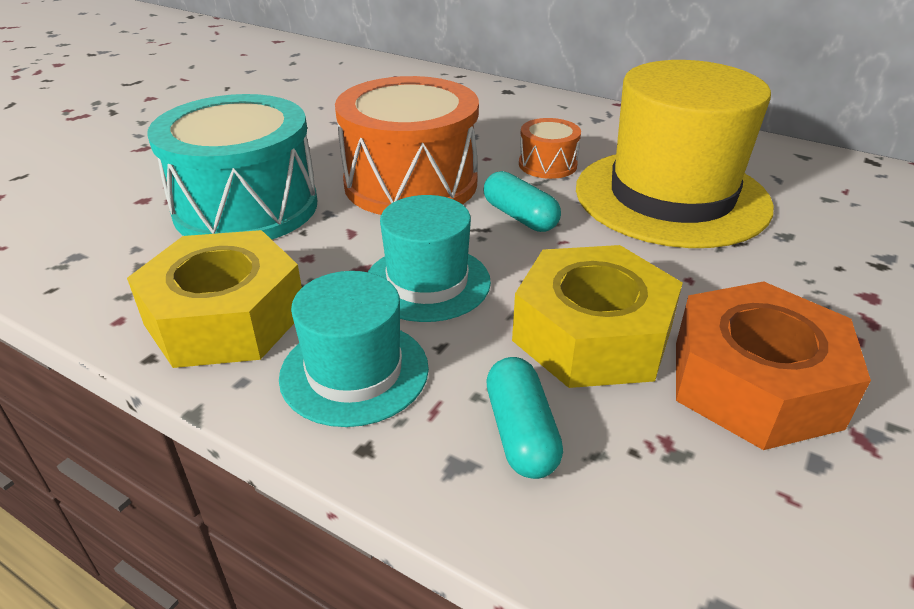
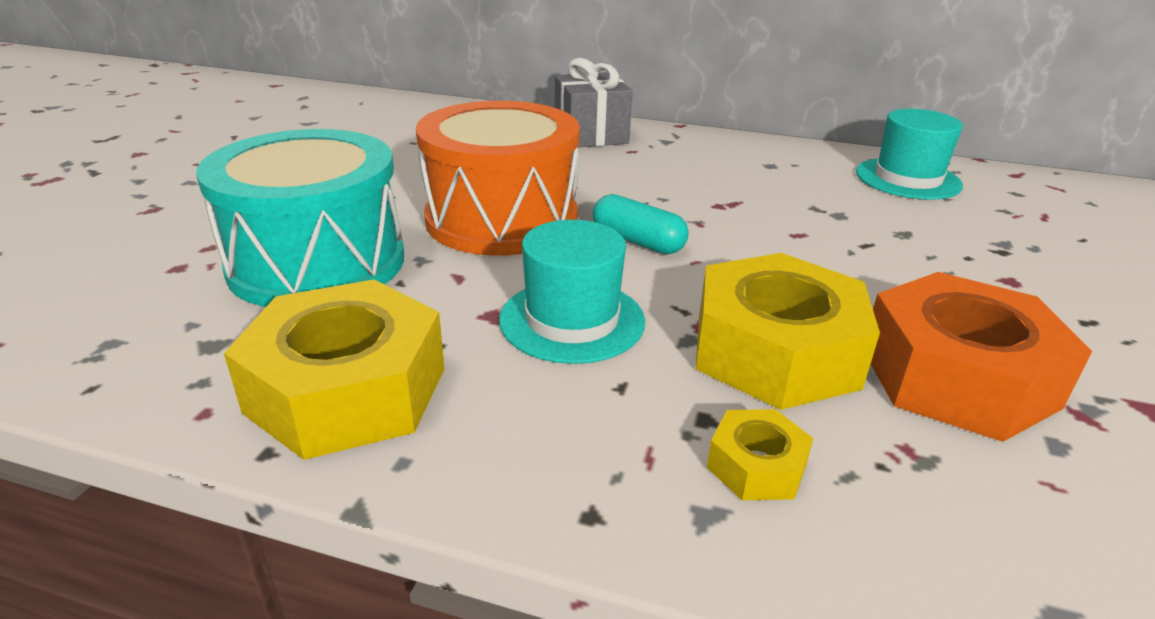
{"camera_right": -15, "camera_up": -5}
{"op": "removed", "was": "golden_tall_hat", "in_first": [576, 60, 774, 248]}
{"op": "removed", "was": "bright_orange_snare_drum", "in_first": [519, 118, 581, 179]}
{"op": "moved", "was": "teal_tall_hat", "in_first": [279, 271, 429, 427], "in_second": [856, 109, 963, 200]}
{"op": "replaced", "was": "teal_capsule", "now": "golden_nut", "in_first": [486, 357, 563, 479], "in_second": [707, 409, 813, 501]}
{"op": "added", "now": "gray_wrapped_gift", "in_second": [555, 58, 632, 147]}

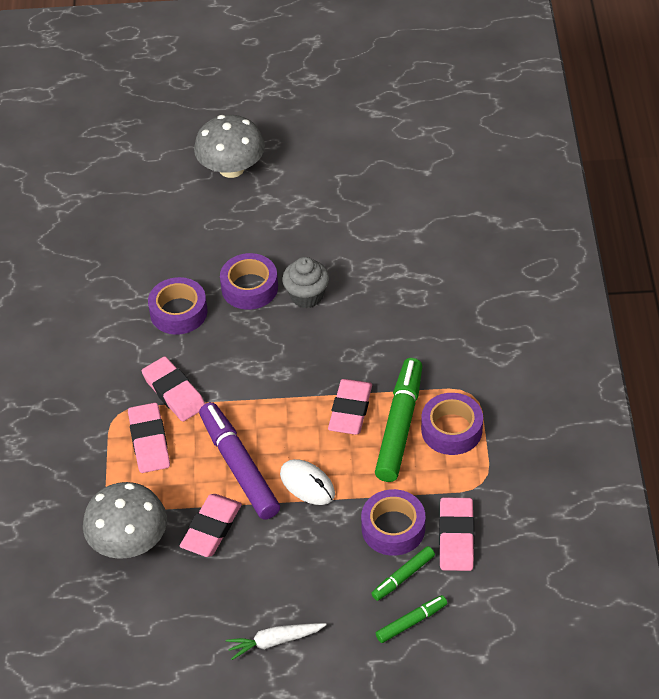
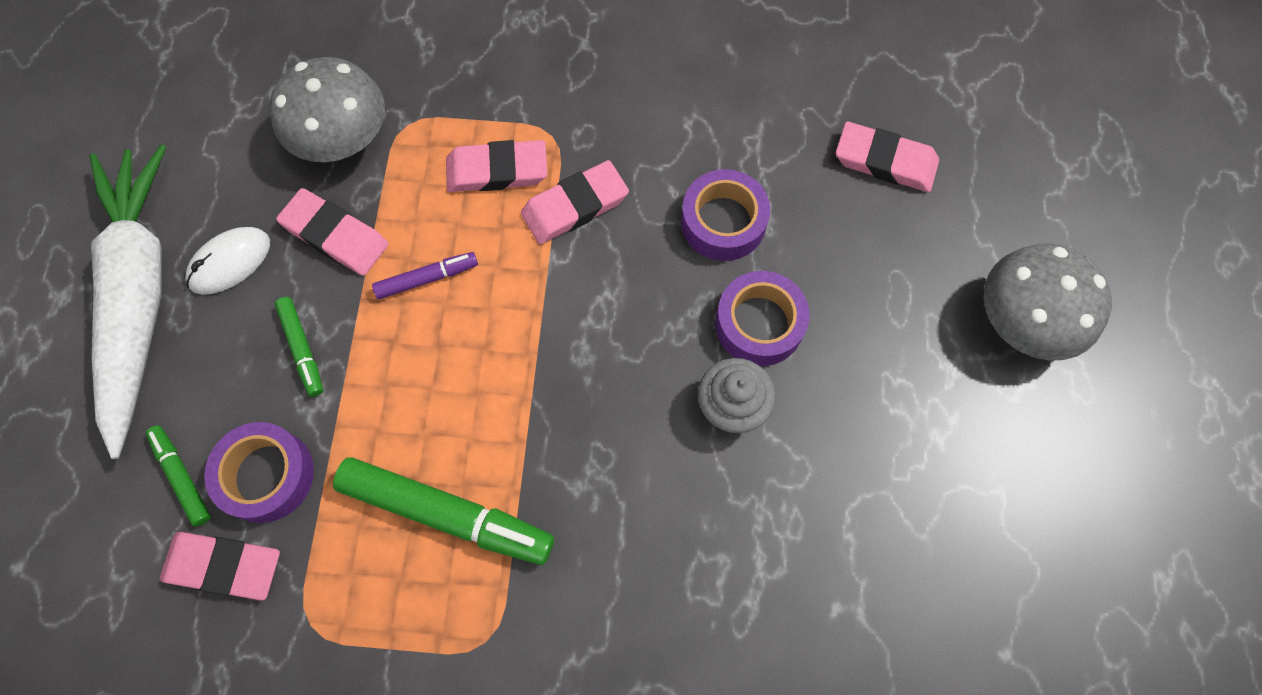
{"camera_right": 95, "camera_up": 20}
{"op": "moved", "was": "rose-pink_eraser", "in_first": [328, 379, 372, 435], "in_second": [836, 122, 939, 192]}
{"op": "removed", "was": "royal_purple_tape", "in_first": [421, 393, 483, 455]}
{"op": "resized", "was": "royal_purple_marker", "in_first": [199, 402, 280, 520], "in_second": [372, 252, 478, 299], "ratio": 0.51}
{"op": "moved", "was": "white_computer_mouse", "in_first": [280, 459, 335, 505], "in_second": [185, 227, 270, 295]}
{"op": "moved", "was": "emerald_marker", "in_first": [376, 595, 447, 643], "in_second": [275, 297, 323, 397]}
{"op": "resized", "was": "white_carrot", "in_first": [226, 623, 327, 660], "in_second": [89, 144, 166, 459], "ratio": 2.44}

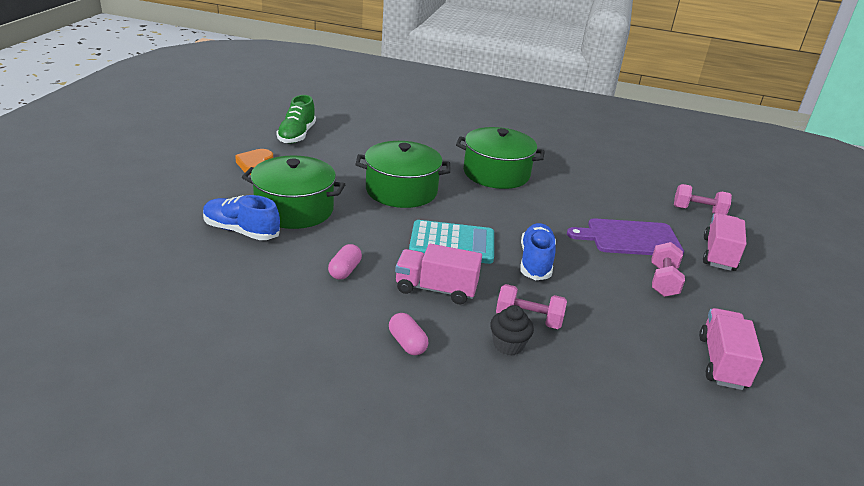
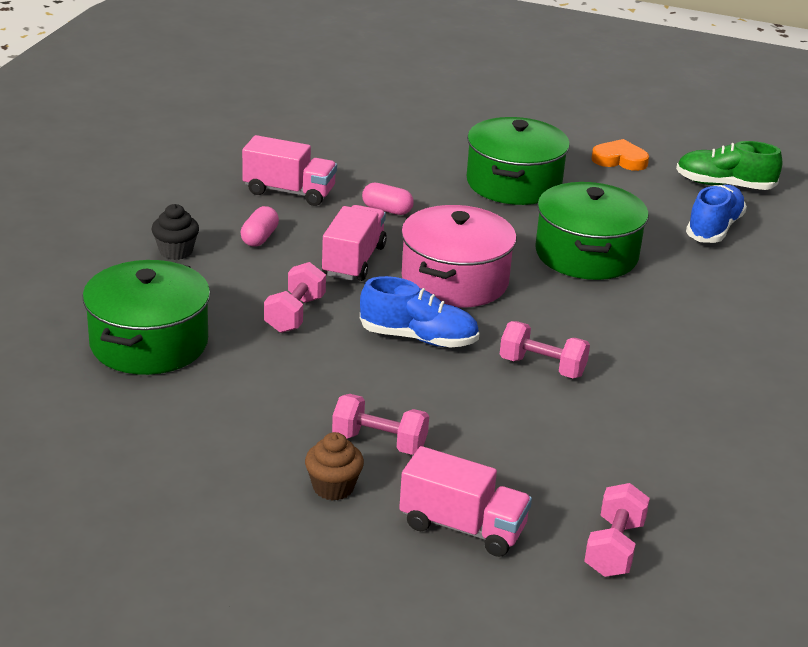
{"camera_right": 95, "camera_up": 0}
{"op": "moved", "was": "emerald_stockpot", "in_first": [456, 127, 545, 189], "in_second": [83, 260, 210, 375]}
{"op": "moved", "was": "blue_shoe", "in_first": [203, 195, 280, 240], "in_second": [686, 185, 747, 243]}
{"op": "removed", "was": "royal_purple_bread_board", "in_first": [567, 218, 684, 255]}
{"op": "replaced", "was": "teal_adding_machine", "now": "rose-pink_stockpot", "in_first": [409, 220, 494, 264], "in_second": [401, 205, 517, 308]}
{"op": "moved", "was": "black_muffin", "in_first": [490, 305, 534, 355], "in_second": [152, 204, 199, 260]}
{"op": "moved", "was": "rose-pink_toy_truck", "in_first": [699, 308, 763, 390], "in_second": [242, 135, 337, 206]}
{"op": "turned", "was": "rose-pink_capsule", "in_first": [389, 313, 428, 356], "in_second": [241, 206, 279, 247], "clockwise": -45}
{"op": "added", "now": "rose-pink_dumbbell", "in_second": [500, 321, 590, 378]}
{"op": "added", "now": "russet_muffin", "in_second": [305, 432, 364, 501]}

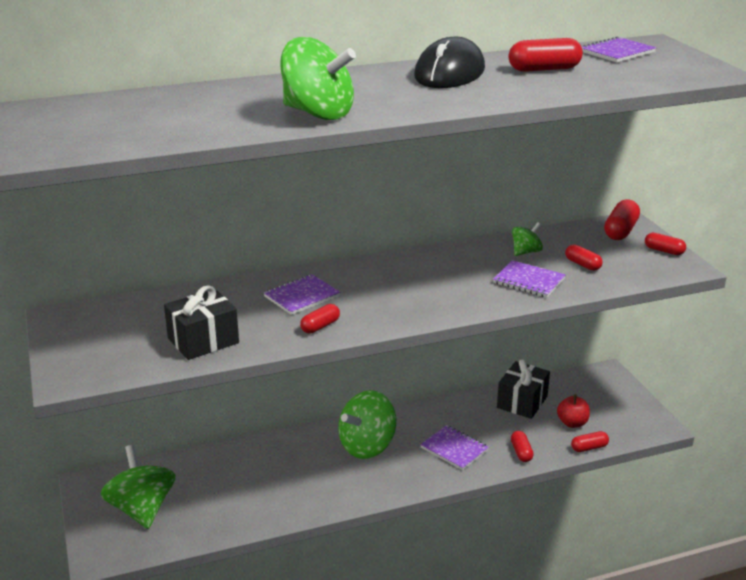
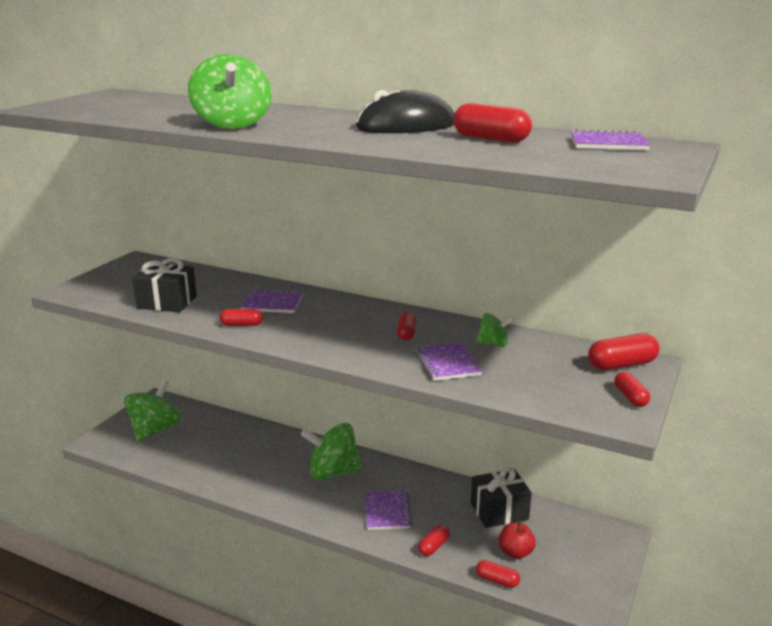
{"camera_right": 45, "camera_up": -5}
{"op": "moved", "was": "crimson_capsule", "in_first": [565, 244, 603, 271], "in_second": [397, 312, 416, 340]}

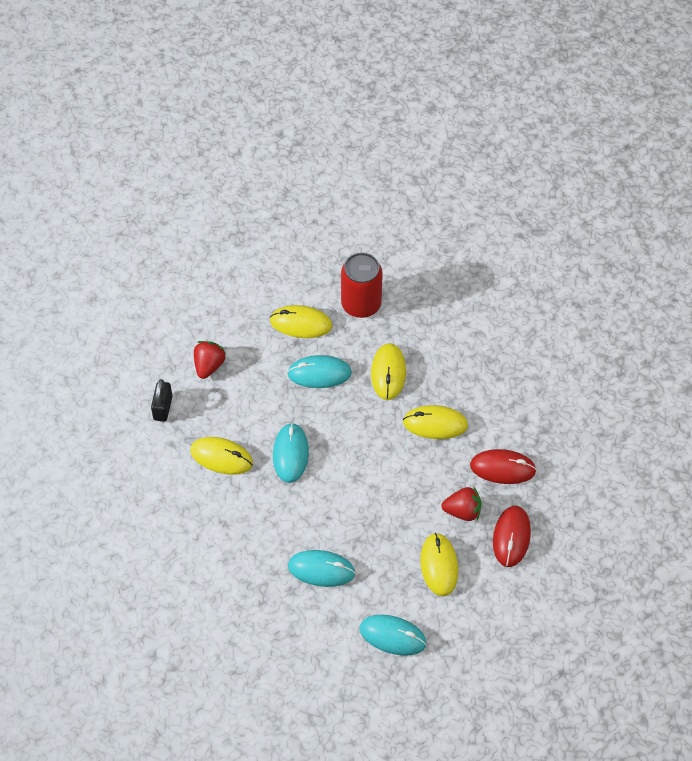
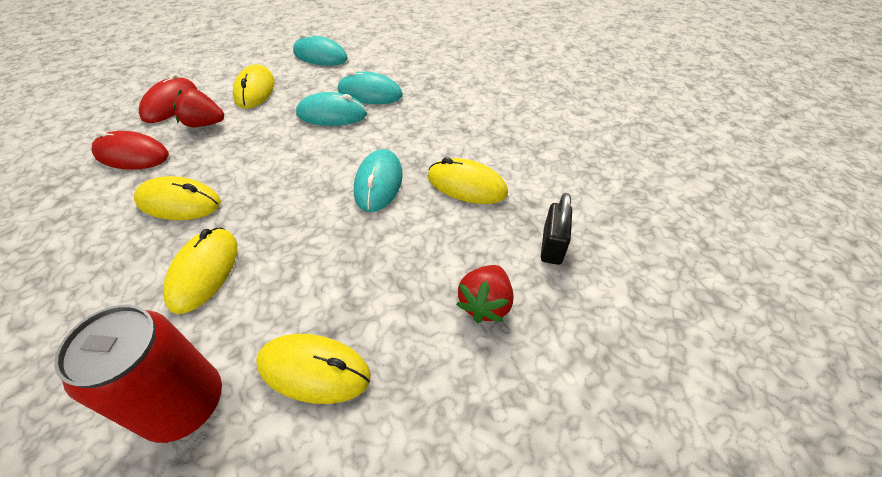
{"camera_right": -175, "camera_up": -10}
{"op": "moved", "was": "teal_computer_mouse", "in_first": [287, 355, 352, 388], "in_second": [296, 92, 367, 126]}

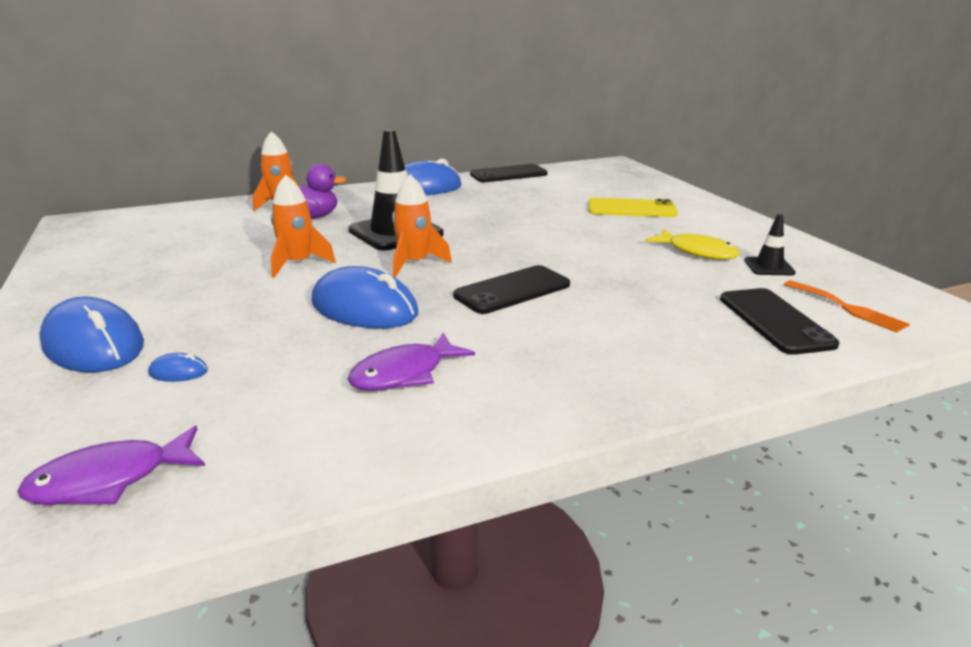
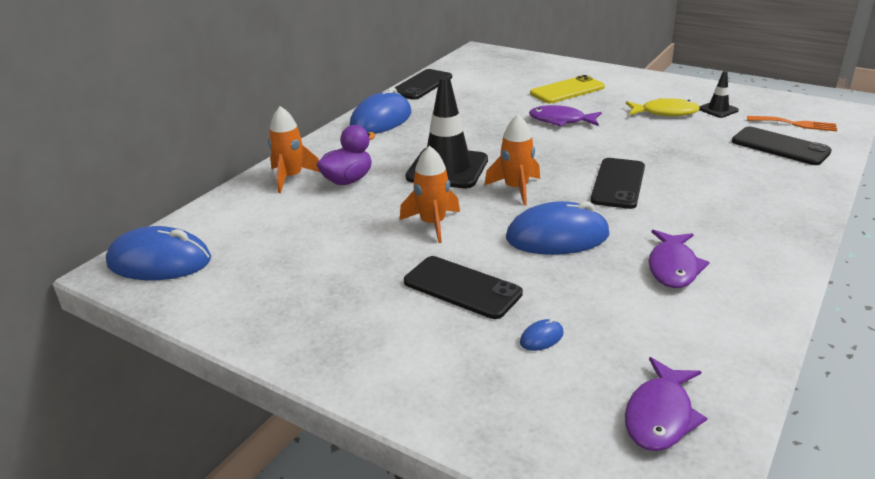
{"camera_right": -35, "camera_up": 5}
{"op": "moved", "was": "blue_computer_mouse", "in_first": [39, 297, 144, 372], "in_second": [106, 226, 211, 280]}
{"op": "added", "now": "royal_purple_fish", "in_second": [529, 105, 602, 127]}
{"op": "added", "now": "black_mobile_phone", "in_second": [404, 256, 523, 319]}

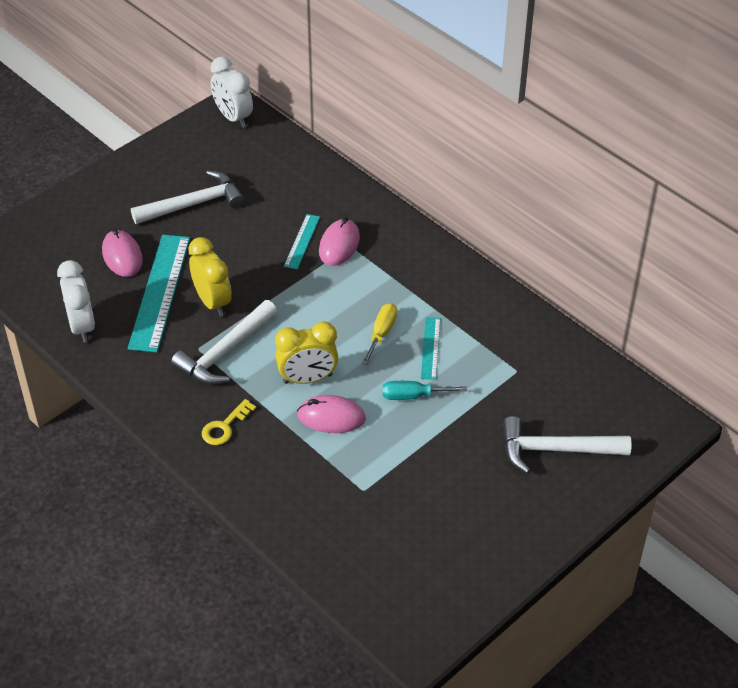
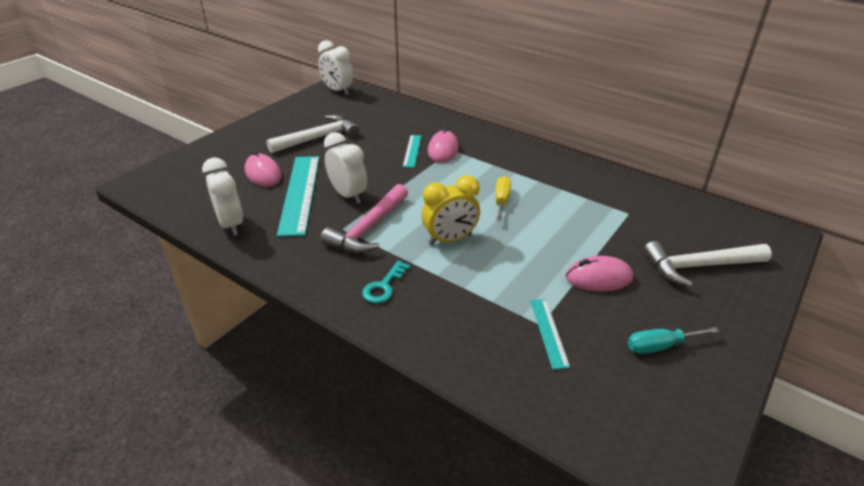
{"camera_right": -10, "camera_up": -10}
{"op": "recoloured", "was": "golden_alarm_clock", "now": "white_alarm_clock", "in_first": [188, 237, 231, 317], "in_second": [324, 132, 367, 204]}
{"op": "recoloured", "was": "white_carpenter's_hammer", "now": "rose-pink_carpenter's_hammer", "in_first": [171, 300, 277, 385], "in_second": [321, 184, 408, 253]}
{"op": "moved", "was": "teal_measuring_stick", "in_first": [421, 317, 440, 380], "in_second": [530, 299, 570, 370]}
{"op": "moved", "was": "teal_hand_screwdriver", "in_first": [383, 381, 467, 400], "in_second": [628, 327, 719, 354]}
{"op": "moved", "was": "rose-pink_computer_mouse", "in_first": [297, 395, 366, 433], "in_second": [566, 256, 633, 291]}
{"op": "recoloured", "was": "golden_key", "now": "teal_key", "in_first": [202, 399, 256, 445], "in_second": [362, 261, 410, 304]}

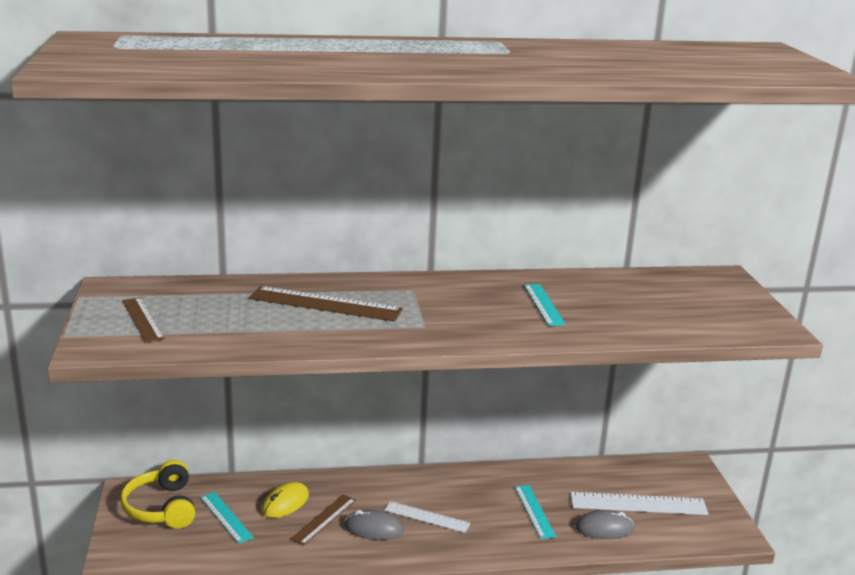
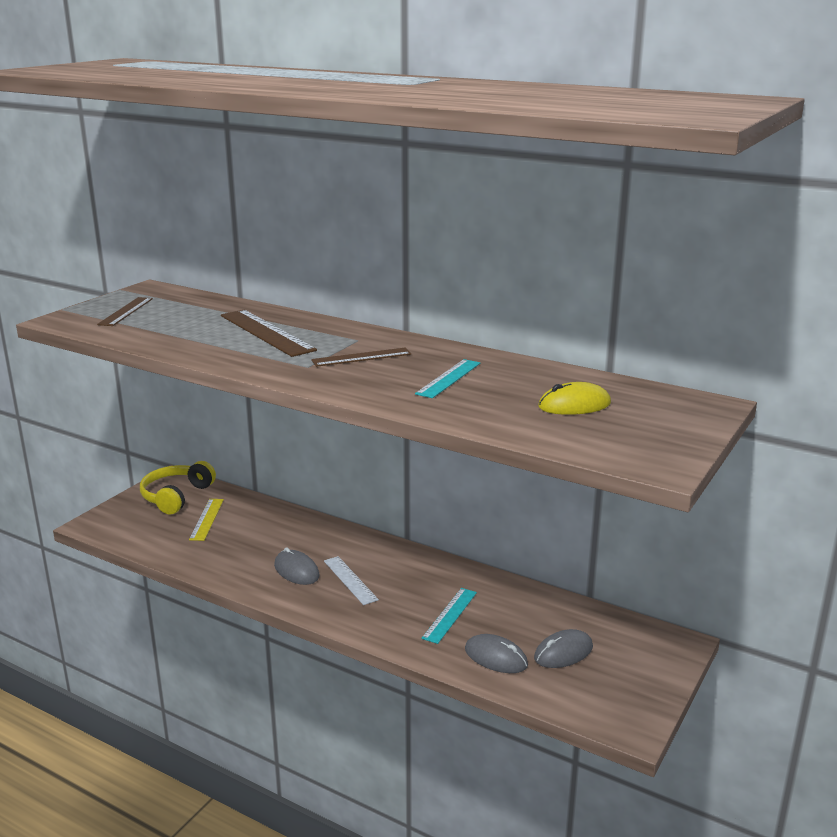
{"camera_right": 40, "camera_up": 0}
{"op": "moved", "was": "golden_computer_mouse", "in_first": [261, 482, 309, 518], "in_second": [538, 382, 611, 415]}
{"op": "recoloured", "was": "teal_measuring_stick", "now": "golden_measuring_stick", "in_first": [200, 492, 254, 544], "in_second": [189, 499, 224, 541]}
{"op": "replaced", "was": "white_measuring_stick", "now": "gray_computer_mouse", "in_first": [570, 492, 708, 515], "in_second": [534, 629, 593, 668]}
{"op": "moved", "was": "russet_measuring_stick", "in_first": [290, 494, 356, 546], "in_second": [311, 348, 411, 367]}

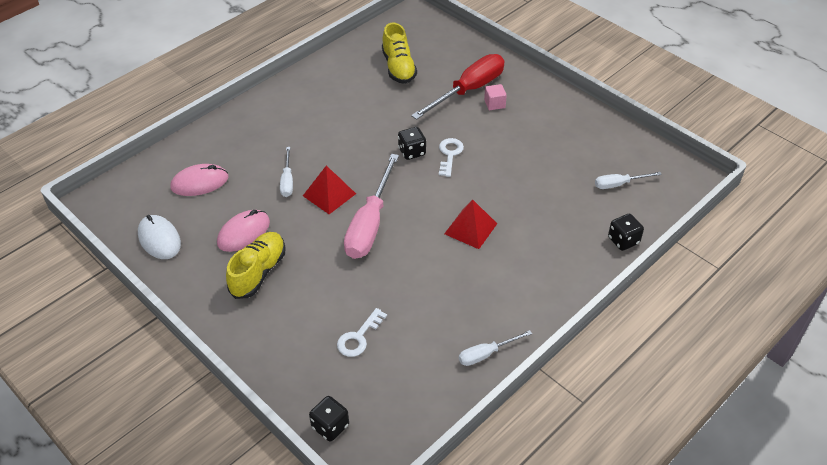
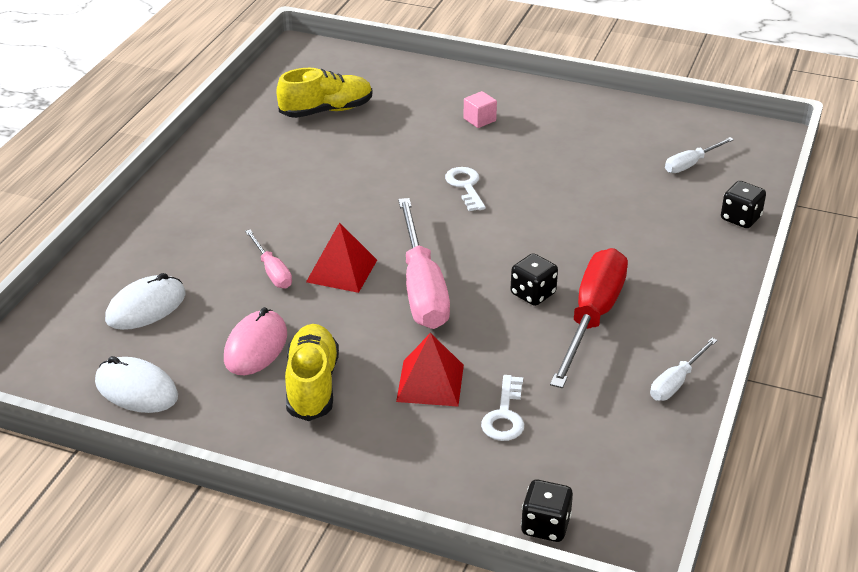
{"camera_right": -25, "camera_up": -10}
{"op": "turned", "was": "golden_shoe", "in_first": [382, 23, 417, 84], "in_second": [276, 68, 372, 118], "clockwise": -75}
{"op": "moved", "was": "crimson_hand_screwdriver", "in_first": [411, 54, 505, 120], "in_second": [550, 248, 628, 388]}
{"op": "moved", "was": "black_dice", "in_first": [398, 127, 426, 160], "in_second": [511, 253, 558, 306]}
{"op": "recoloured", "was": "white_hand_screwdriver", "now": "rose-pink_hand_screwdriver", "in_first": [280, 147, 293, 197], "in_second": [245, 229, 292, 289]}
{"op": "recoloured", "was": "rose-pink_computer_mouse", "now": "white_computer_mouse", "in_first": [170, 164, 228, 196], "in_second": [105, 273, 186, 330]}
{"op": "moved", "was": "crimson_pyramid_shape", "in_first": [444, 200, 497, 249], "in_second": [396, 333, 464, 407]}

